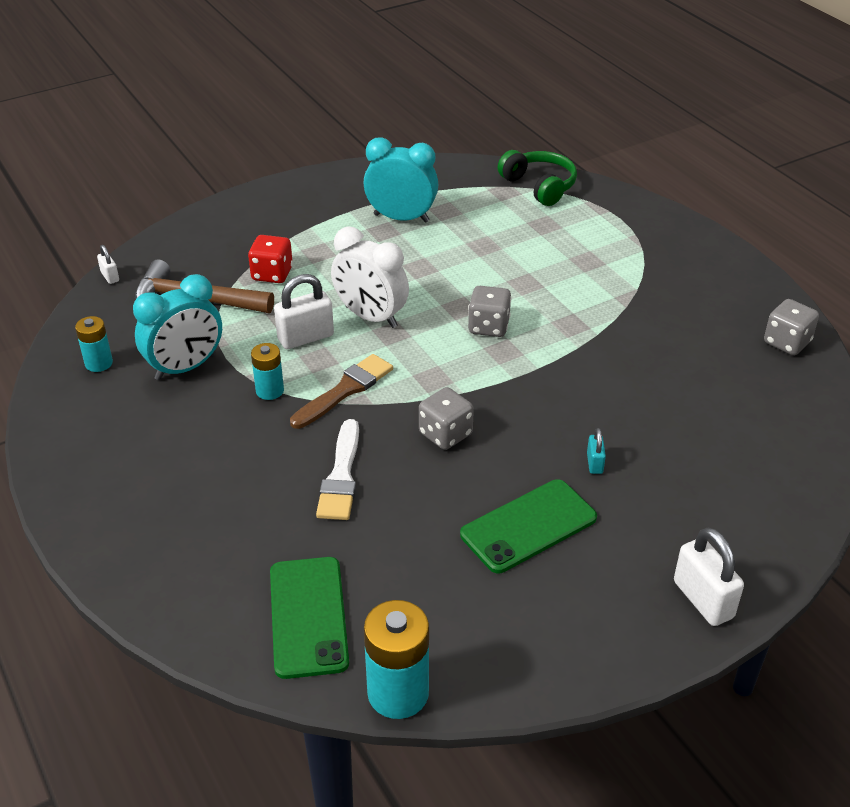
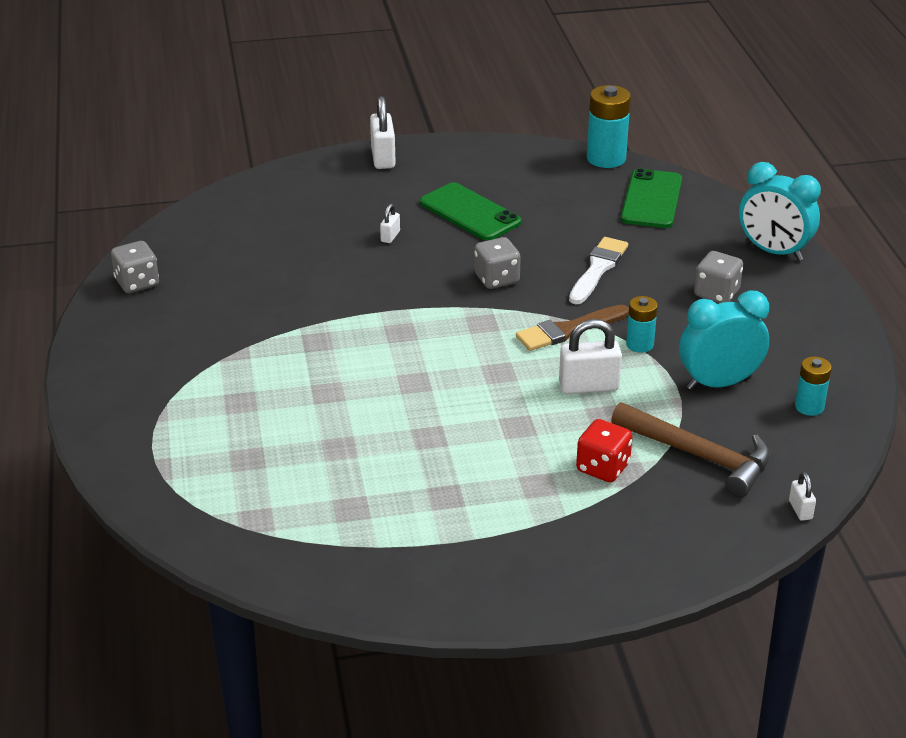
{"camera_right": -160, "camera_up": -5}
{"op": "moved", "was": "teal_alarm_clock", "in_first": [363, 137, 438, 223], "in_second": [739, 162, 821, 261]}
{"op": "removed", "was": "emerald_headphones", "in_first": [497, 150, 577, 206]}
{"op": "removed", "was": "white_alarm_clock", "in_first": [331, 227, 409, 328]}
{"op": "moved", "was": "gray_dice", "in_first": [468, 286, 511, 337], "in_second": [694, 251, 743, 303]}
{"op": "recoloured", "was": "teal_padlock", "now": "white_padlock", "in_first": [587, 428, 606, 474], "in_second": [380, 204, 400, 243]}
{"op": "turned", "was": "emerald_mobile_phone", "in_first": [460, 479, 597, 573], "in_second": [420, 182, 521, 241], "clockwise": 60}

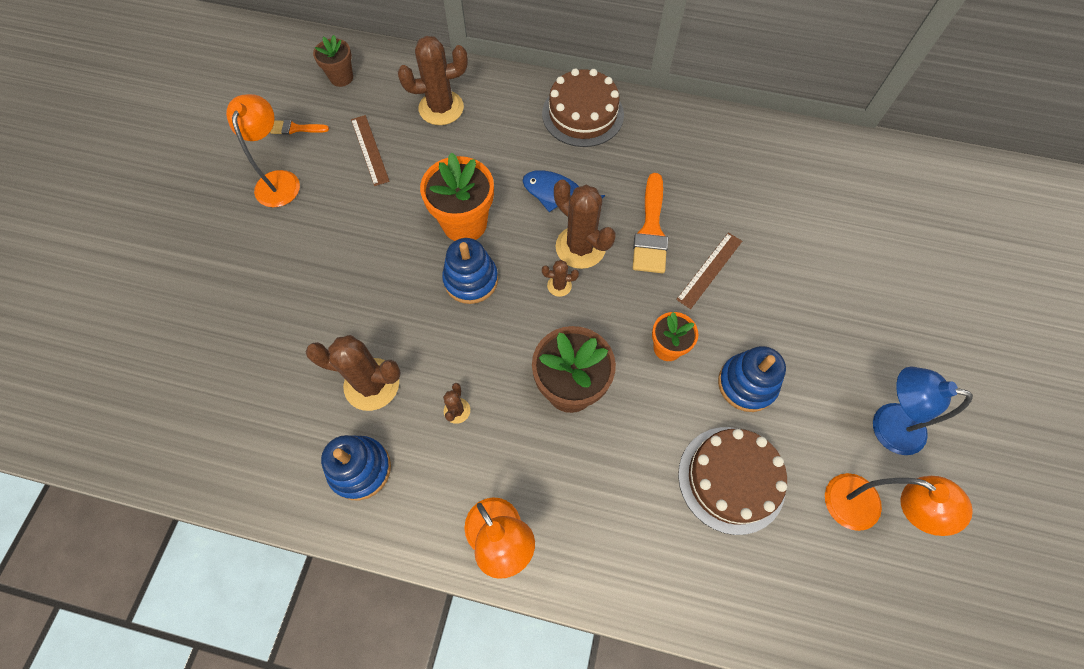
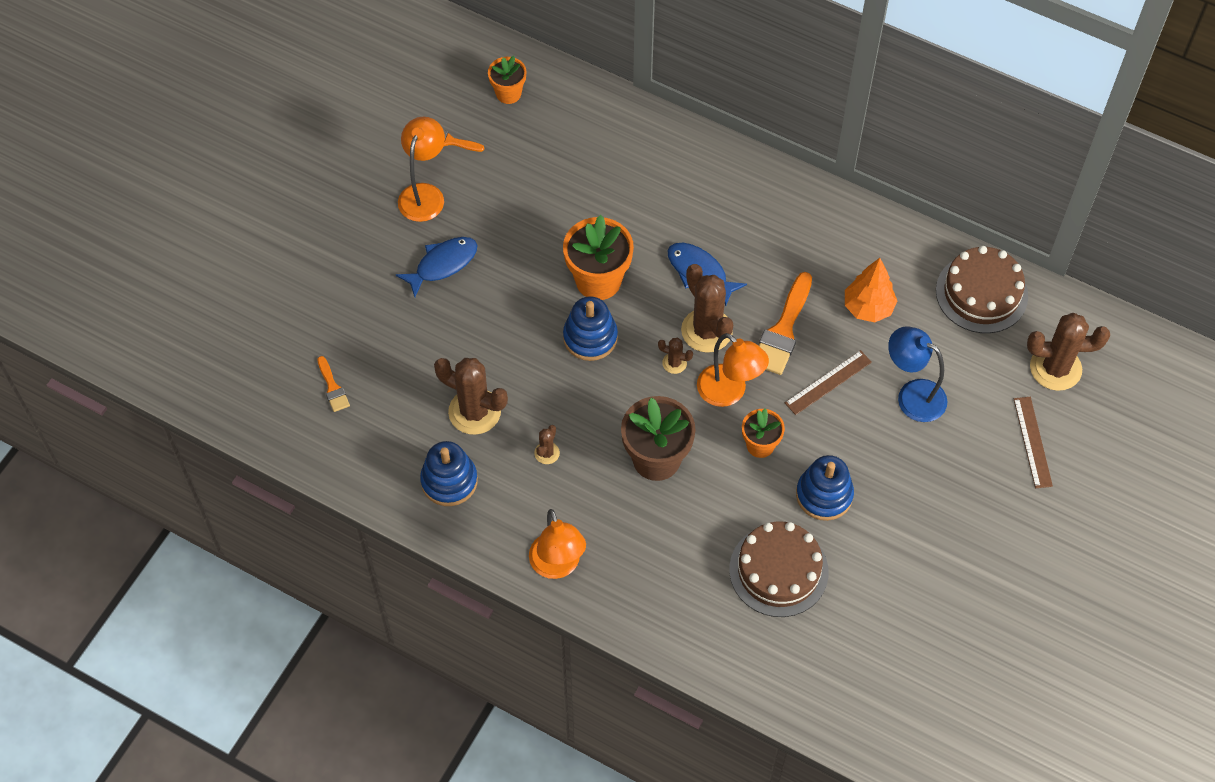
{"camera_right": 15, "camera_up": -5}
{"op": "recoloured", "was": "russet_flower_pot", "now": "bright_orange_flower_pot", "in_first": [313, 35, 353, 87], "in_second": [488, 56, 526, 104]}
{"op": "moved", "was": "russet_prickly_plant", "in_first": [398, 36, 468, 125], "in_second": [1027, 313, 1110, 391]}
{"op": "moved", "was": "russet_cake", "in_first": [542, 68, 624, 147], "in_second": [936, 246, 1028, 333]}
{"op": "moved", "was": "russet_measuring_stick", "in_first": [351, 115, 390, 186], "in_second": [1014, 397, 1053, 488]}
{"op": "moved", "was": "blue_desk_lamp", "in_first": [873, 366, 973, 455], "in_second": [888, 326, 947, 422]}
{"op": "moved", "was": "bright_orange_desk_lamp", "in_first": [825, 473, 973, 536], "in_second": [697, 333, 769, 407]}
{"op": "added", "now": "blue_fish", "in_second": [396, 237, 478, 297]}
{"op": "added", "now": "bright_orange_tree", "in_second": [845, 258, 897, 322]}
{"op": "added", "now": "bright_orange_paint_brush", "in_second": [317, 356, 350, 412]}

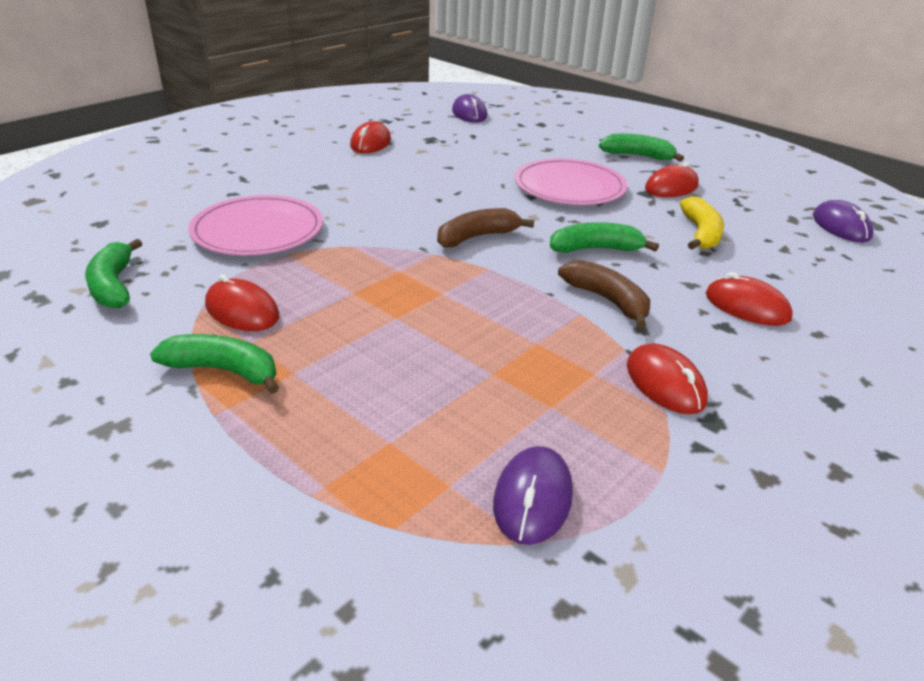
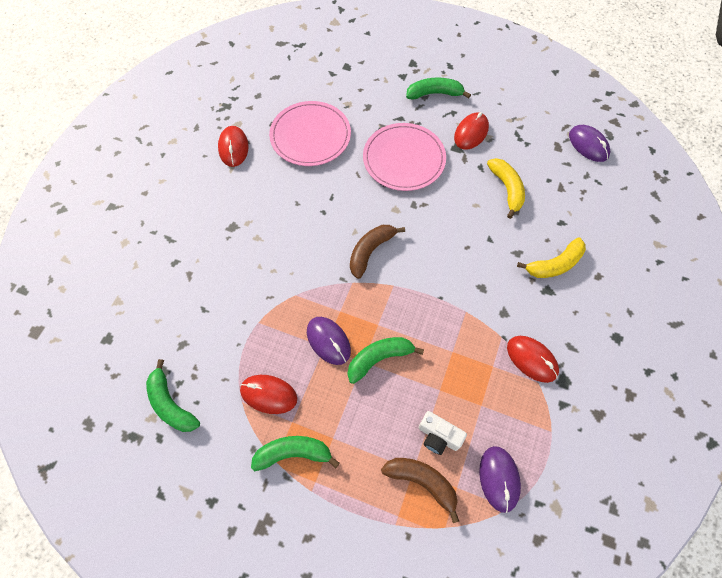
{"camera_right": -20, "camera_up": 30}
{"op": "moved", "was": "royal_purple_computer_mouse", "in_first": [452, 94, 487, 122], "in_second": [307, 317, 351, 365]}
{"op": "moved", "was": "rose-pink_flat_dish", "in_first": [188, 195, 323, 255], "in_second": [269, 101, 351, 166]}
{"op": "moved", "was": "emerald_toy_banana", "in_first": [550, 222, 659, 253], "in_second": [347, 337, 424, 384]}
{"op": "moved", "was": "russet_toy_banana", "in_first": [558, 260, 650, 328], "in_second": [381, 458, 459, 523]}
{"op": "replaced", "was": "crimson_computer_mouse", "now": "golden_toy_banana", "in_first": [705, 272, 793, 326], "in_second": [517, 237, 586, 278]}
{"op": "added", "now": "white_camera", "in_second": [419, 411, 467, 455]}

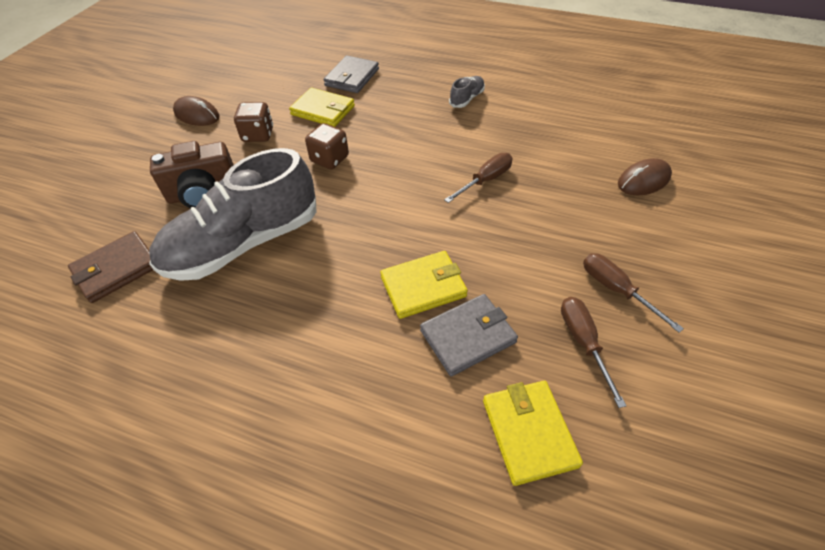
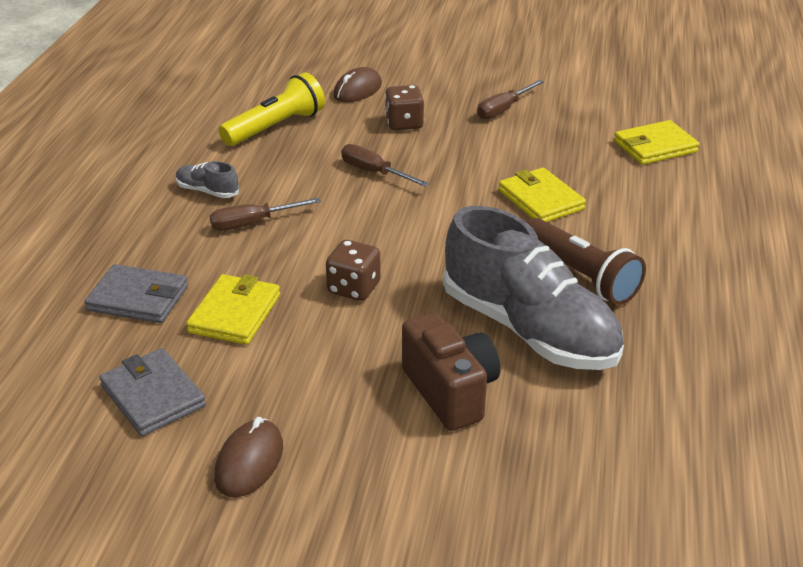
{"camera_right": -100, "camera_up": -15}
{"op": "moved", "was": "russet_dice", "in_first": [234, 102, 273, 142], "in_second": [385, 85, 424, 130]}
{"op": "turned", "was": "russet_computer_mouse", "in_first": [618, 158, 672, 195], "in_second": [333, 67, 382, 102], "clockwise": 75}
{"op": "removed", "was": "russet_wallet", "in_first": [68, 231, 153, 303]}
{"op": "moved", "was": "gray_wallet", "in_first": [420, 294, 518, 377], "in_second": [99, 348, 206, 436]}
{"op": "moved", "was": "russet_hand_screwdriver", "in_first": [561, 297, 626, 408], "in_second": [210, 198, 321, 231]}
{"op": "added", "now": "golden_pocket_torch", "in_second": [219, 72, 325, 146]}
{"op": "added", "now": "russet_pocket_torch", "in_second": [527, 218, 646, 305]}

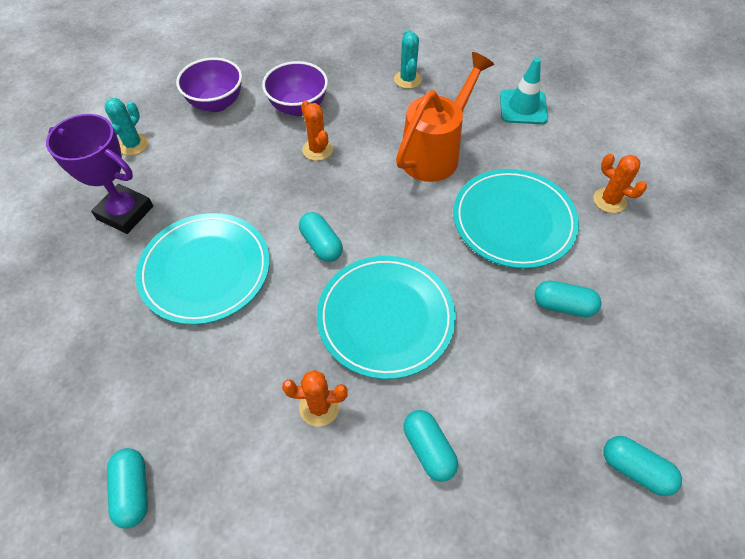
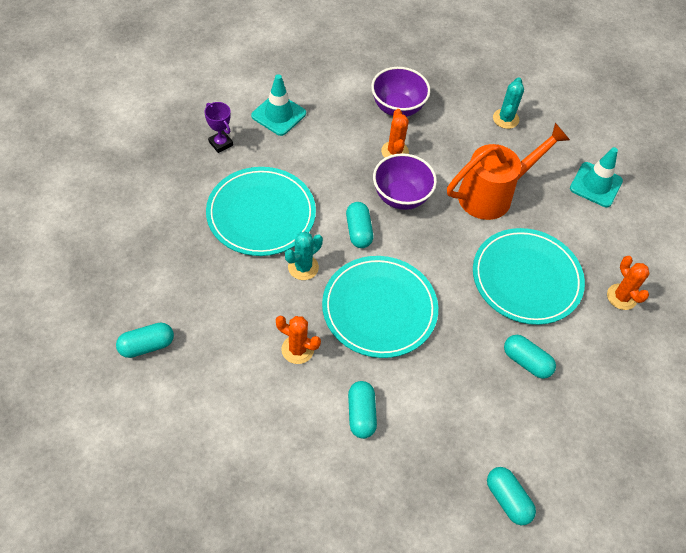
{"camera_right": 20, "camera_up": 0}
{"op": "moved", "was": "royal_purple_deep_dish", "in_first": [176, 57, 242, 112], "in_second": [373, 153, 437, 210]}
{"op": "moved", "was": "teal_prickly_plant", "in_first": [104, 98, 149, 156], "in_second": [285, 231, 323, 280]}
{"op": "resized", "was": "royal_purple_trophy", "in_first": [46, 114, 153, 234], "in_second": [204, 102, 233, 153], "ratio": 0.53}
{"op": "turned", "was": "teal_capsule", "in_first": [107, 448, 148, 529], "in_second": [116, 323, 174, 358], "clockwise": 60}
{"op": "added", "now": "teal_traffic_cone", "in_second": [251, 74, 306, 136]}

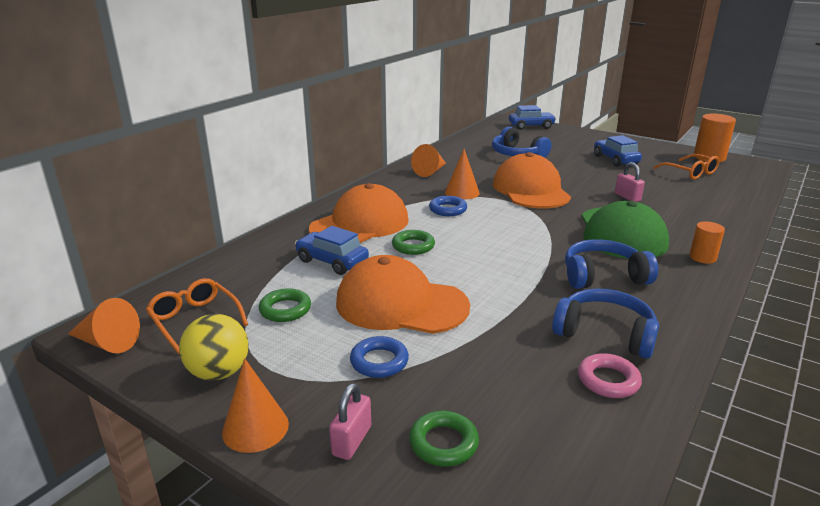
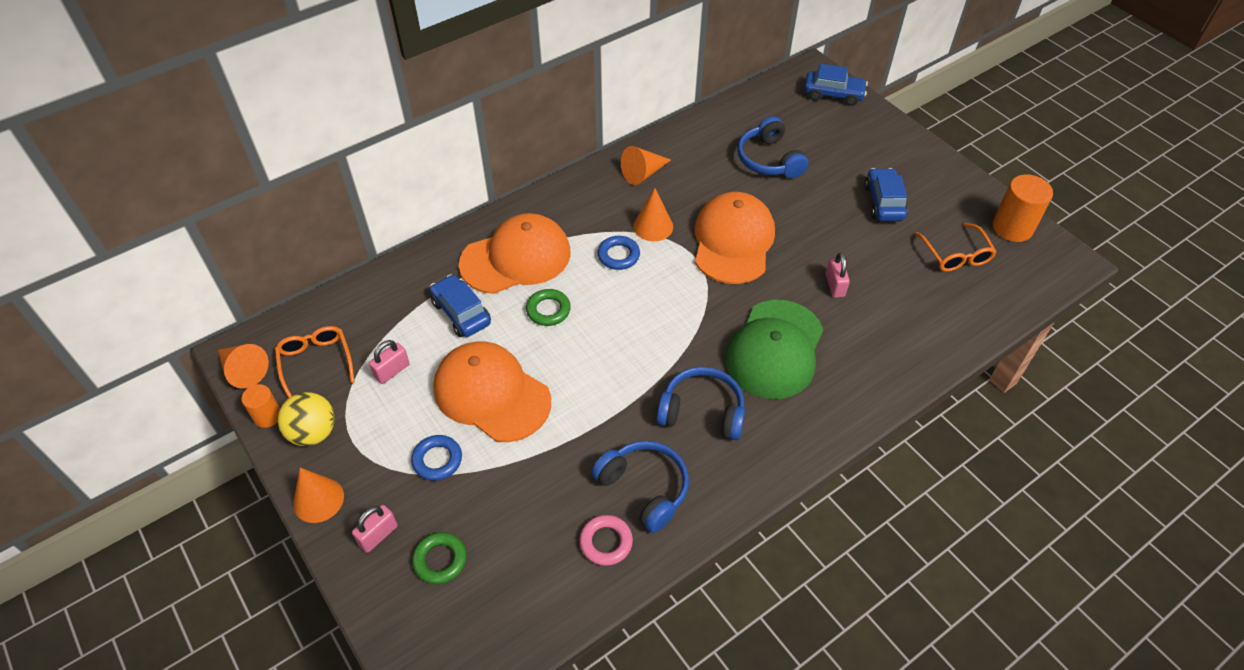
{"camera_right": 20, "camera_up": 25}
{"op": "moved", "was": "bright_orange_cylinder_shape", "in_first": [689, 221, 725, 264], "in_second": [242, 384, 280, 428]}
{"op": "replaced", "was": "emerald_ring", "now": "rose-pink_padlock", "in_first": [259, 288, 311, 322], "in_second": [369, 340, 409, 384]}

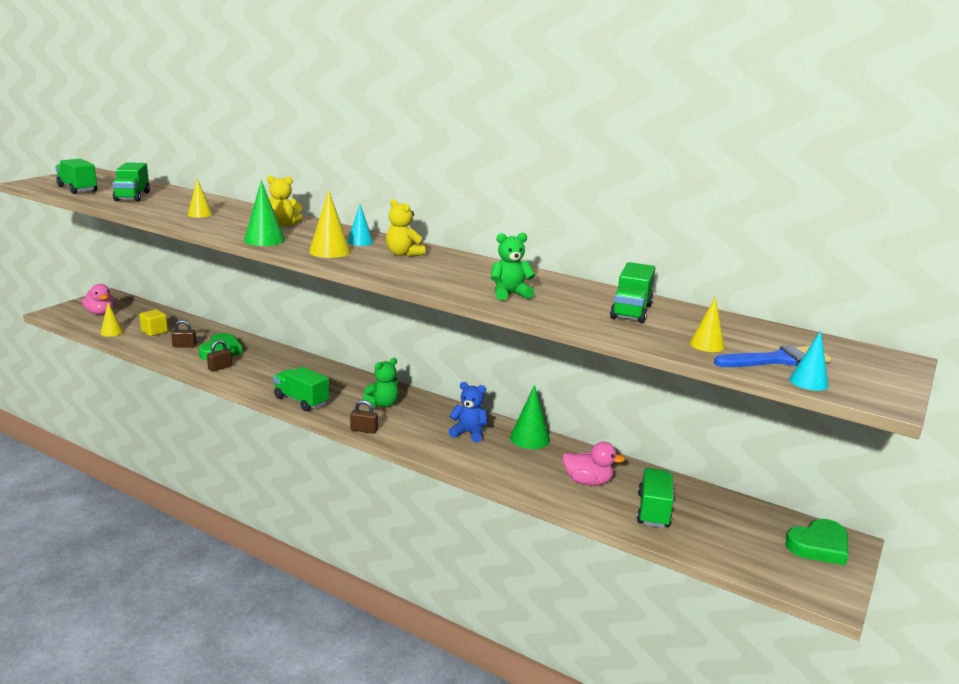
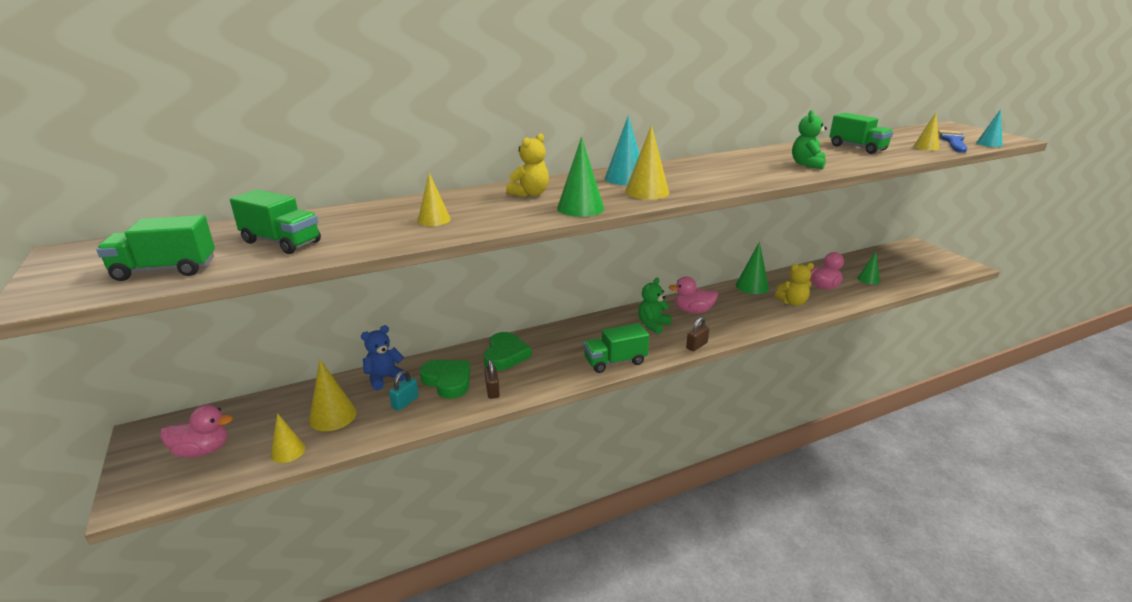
{"camera_right": -55, "camera_up": 5}
{"op": "moved", "was": "golden_stuffed_bear", "in_first": [386, 199, 425, 257], "in_second": [775, 263, 814, 306]}
{"op": "resized", "was": "teal_cone_shape", "in_first": [347, 204, 373, 246], "in_second": [605, 115, 639, 185], "ratio": 1.52}
{"op": "replaced", "was": "golden_block", "now": "golden_cone_shape", "in_first": [139, 309, 168, 336], "in_second": [309, 360, 357, 431]}
{"op": "recoloured", "was": "russet_padlock", "now": "teal_padlock", "in_first": [171, 320, 197, 348], "in_second": [389, 370, 419, 411]}
{"op": "turned", "was": "emerald_stuffed_bear", "in_first": [362, 358, 399, 407], "in_second": [638, 278, 672, 334], "clockwise": -135}
{"op": "moved", "was": "blue_stuffed_bear", "in_first": [449, 382, 488, 442], "in_second": [361, 325, 406, 390]}
{"op": "replaced", "was": "emerald_toy_truck", "now": "emerald_cone_shape", "in_first": [637, 468, 673, 528], "in_second": [857, 252, 880, 284]}
{"op": "moved", "was": "emerald_heart", "in_first": [785, 519, 849, 565], "in_second": [484, 332, 532, 371]}
{"op": "added", "now": "rose-pink_toy_duck", "in_second": [668, 276, 718, 314]}

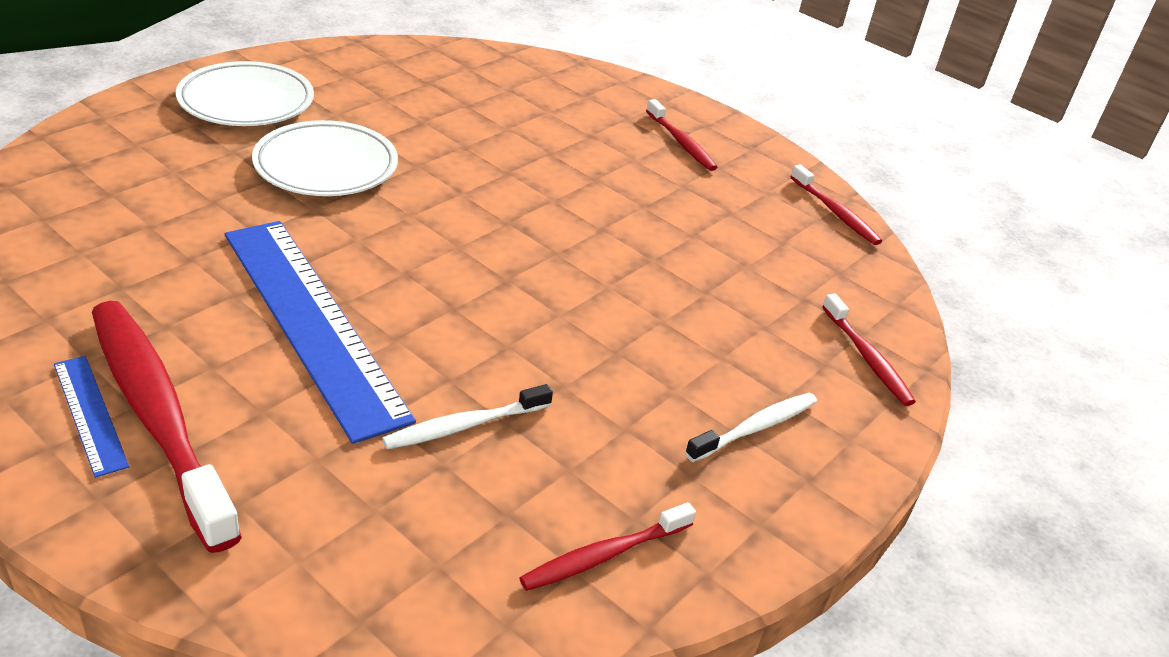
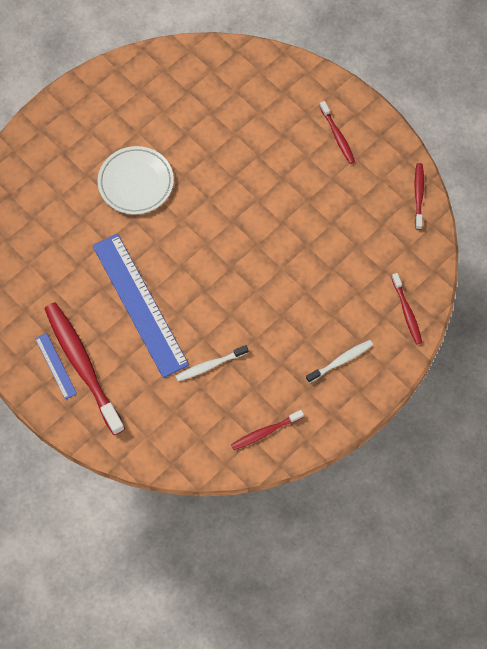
{"camera_right": 10, "camera_up": 30}
{"op": "removed", "was": "white_flat_dish", "in_first": [176, 61, 314, 126]}
{"op": "turned", "was": "crimson_toothbrush", "in_first": [791, 164, 882, 245], "in_second": [414, 163, 424, 230], "clockwise": -150}

